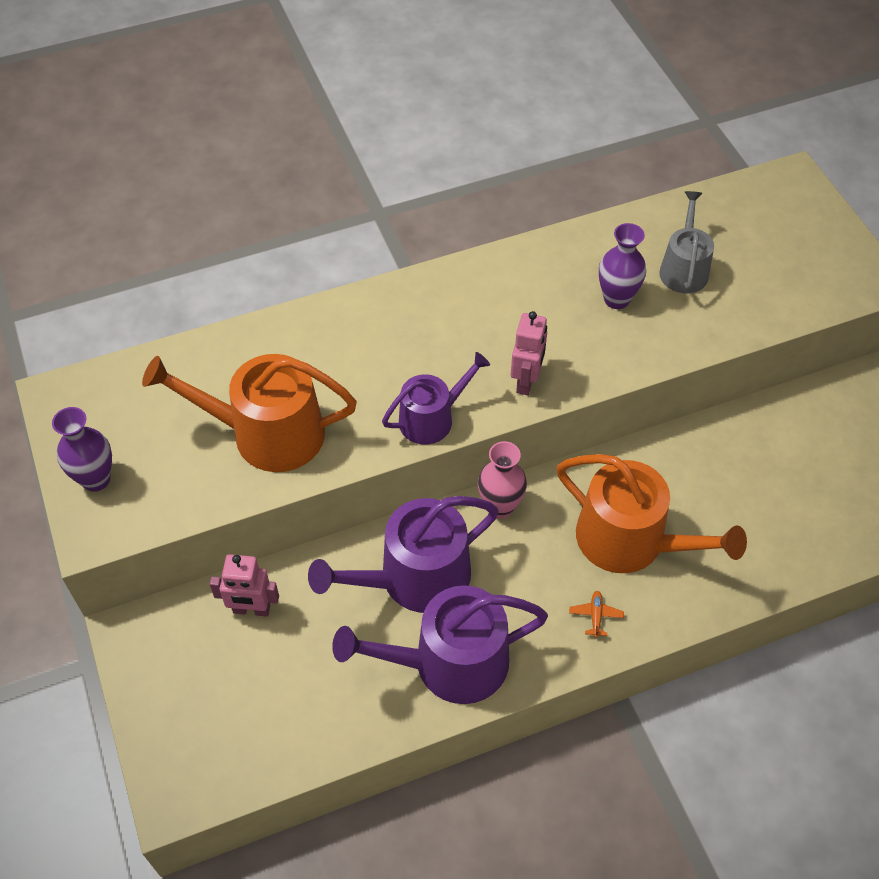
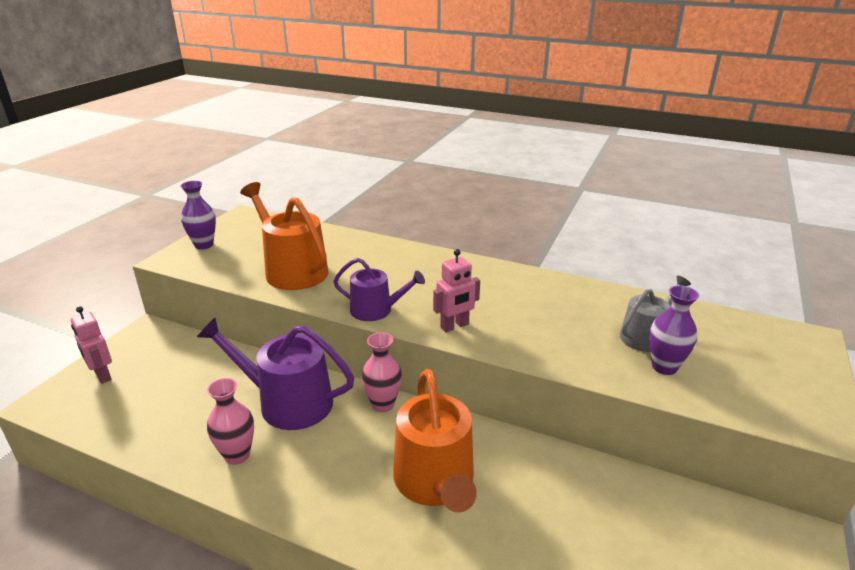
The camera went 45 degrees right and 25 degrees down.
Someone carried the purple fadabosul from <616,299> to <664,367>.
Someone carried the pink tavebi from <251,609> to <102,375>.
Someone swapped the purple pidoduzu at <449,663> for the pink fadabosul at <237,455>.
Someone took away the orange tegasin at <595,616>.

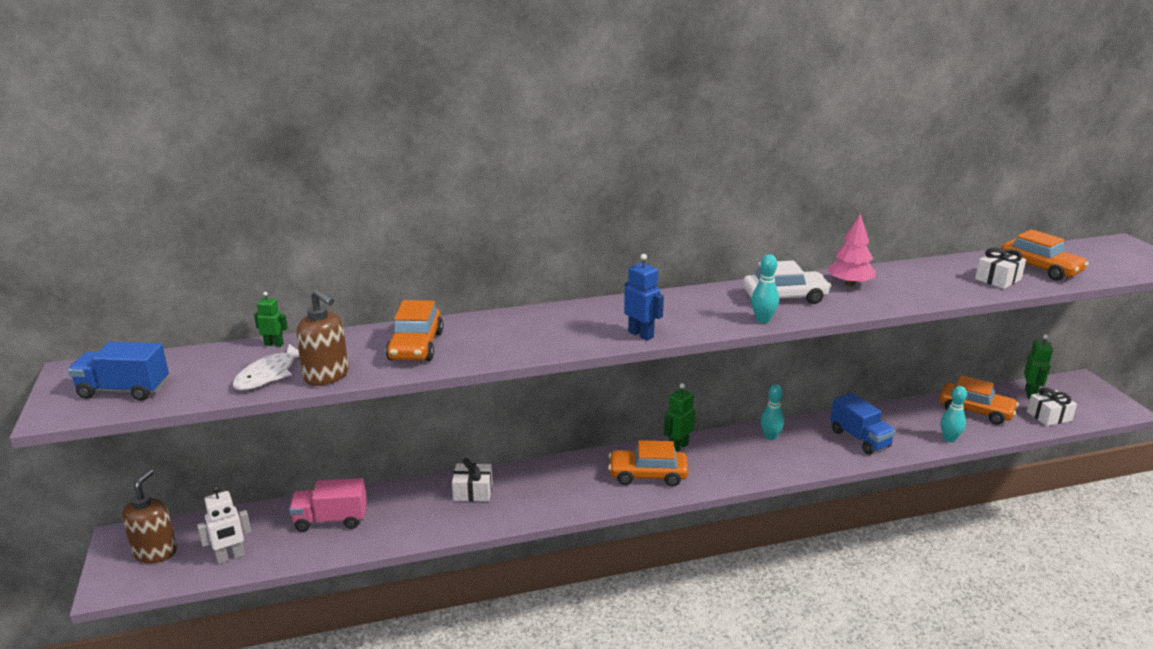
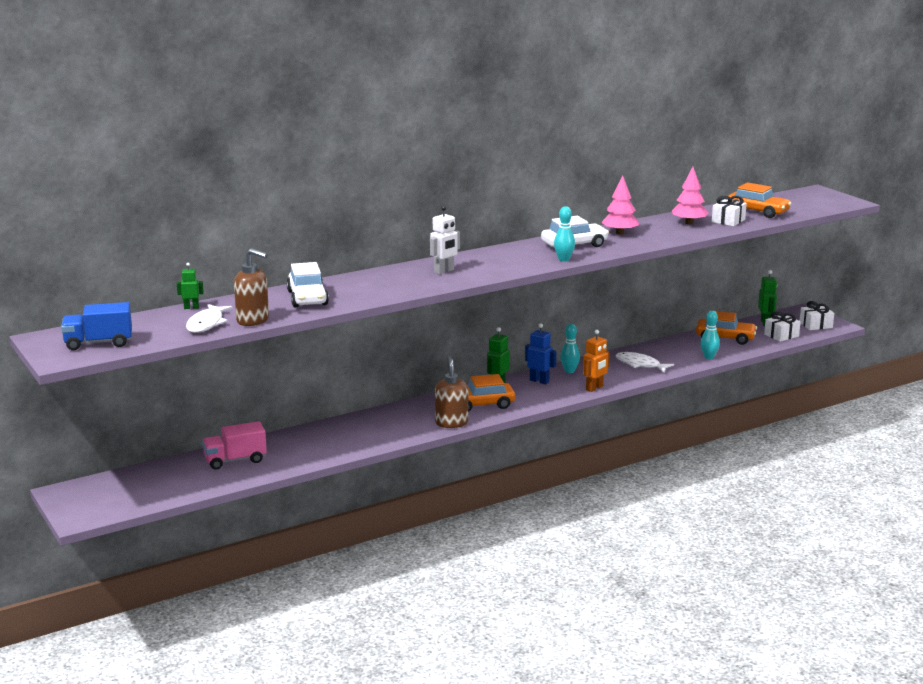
The camera went 15 degrees left and 5 degrees down.
Someone carried the blue tavebi from <641,334> to <539,381>.
Someone repainted the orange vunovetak at <416,346>, which became the white vunovetak at <307,298>.
Someone swapped the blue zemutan at <859,439> for the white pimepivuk at <640,364>.
Someone carried the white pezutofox from <473,491> to <815,325>.
Someone carried the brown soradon from <156,552> to <451,423>.
Someone carried the white tavebi from <231,557> to <444,271>.
Someone put down the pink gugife at <689,223>.
Someone put down the orange tavebi at <594,388>.

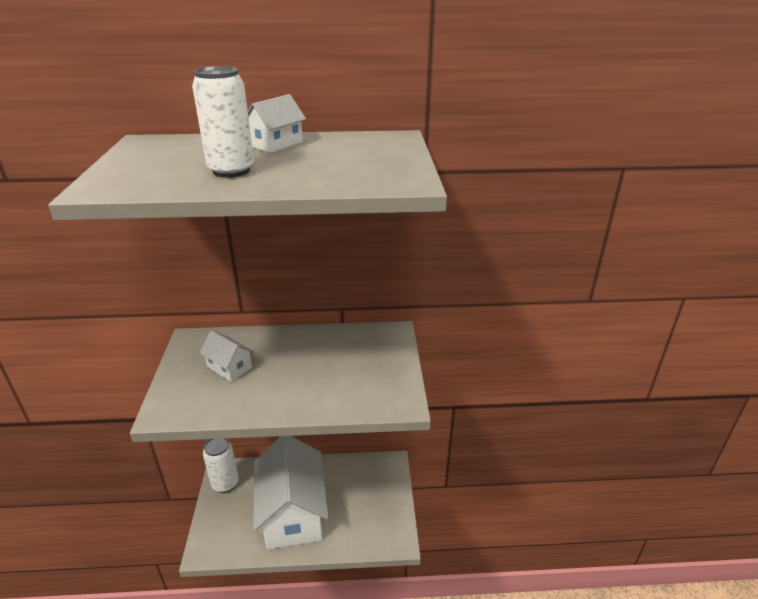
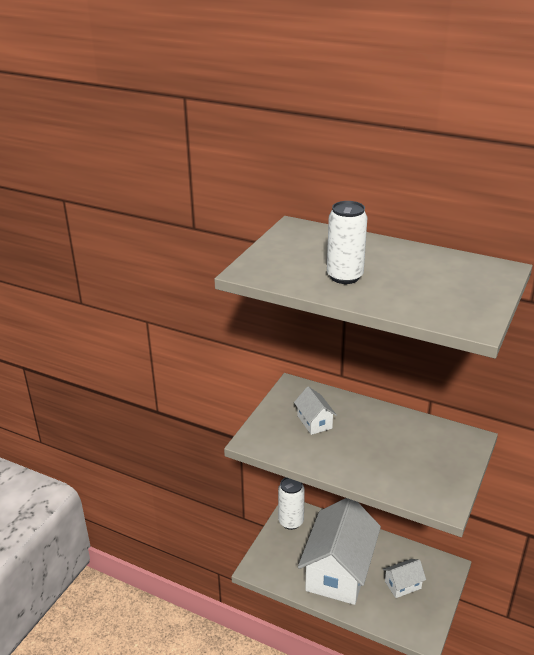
The camera went 30 degrees right and 0 degrees up.
Someone carried the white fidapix from <276,144> to <402,585>.

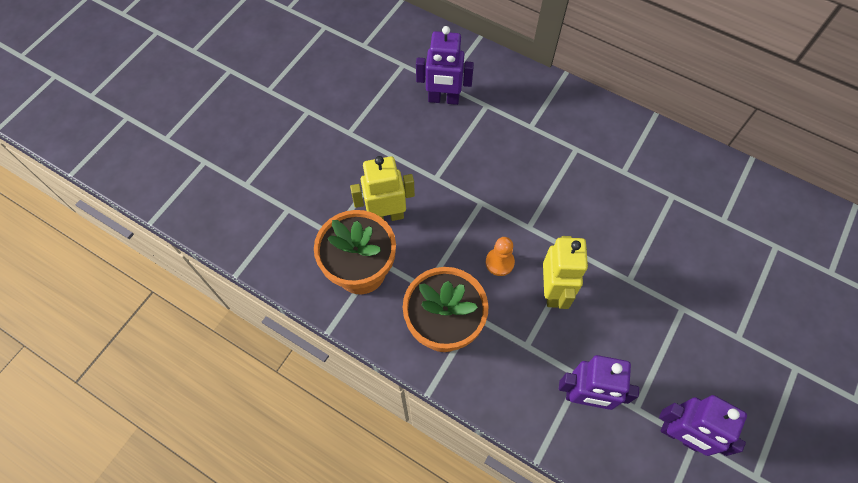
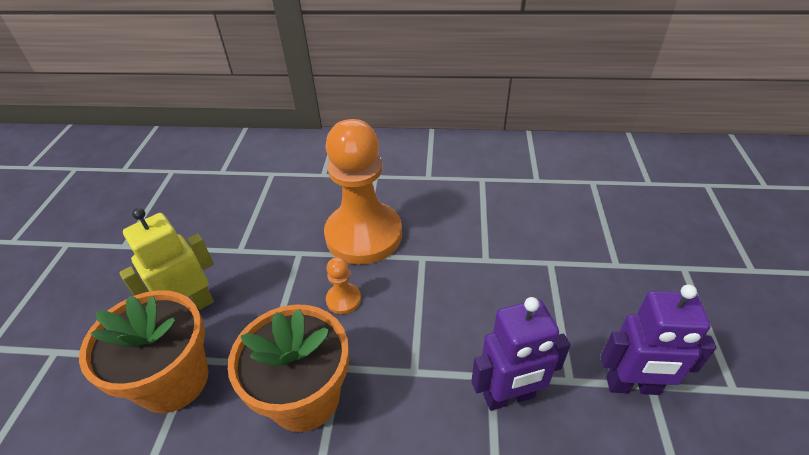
The camera went 25 degrees left and 20 degrees down.
Someone took away the purple tavebi at <443,99>.
Someone took away the yellow tavebi at <553,291>.
Someone put down the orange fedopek at <363,235>.

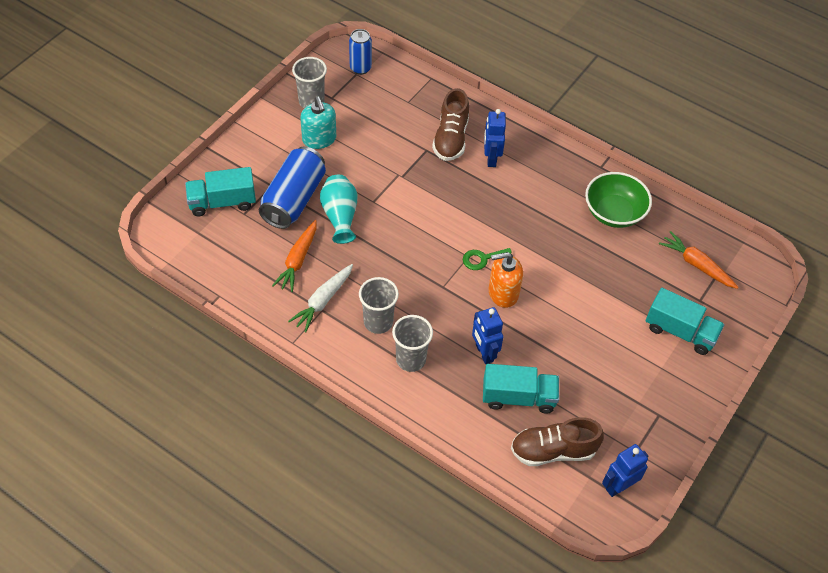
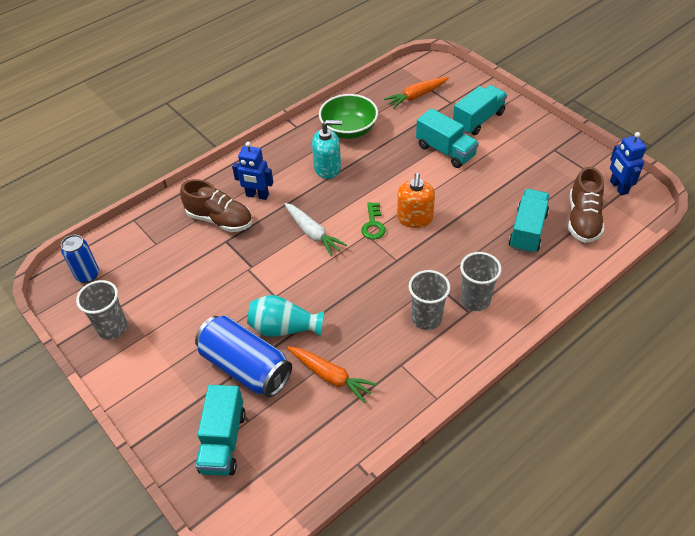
The camera went 70 degrees left and 5 degrees down.
Someone carried the turquoise soradon from <319,139> to <328,168>.
Someone carried the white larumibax from <323,301> to <313,233>.
Someone took away the blue tavebi at <484,353>.
Someone put down the turquoise zemutan at <445,151>.

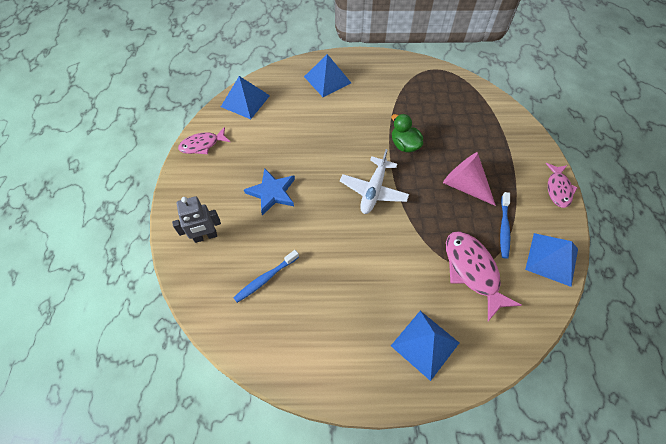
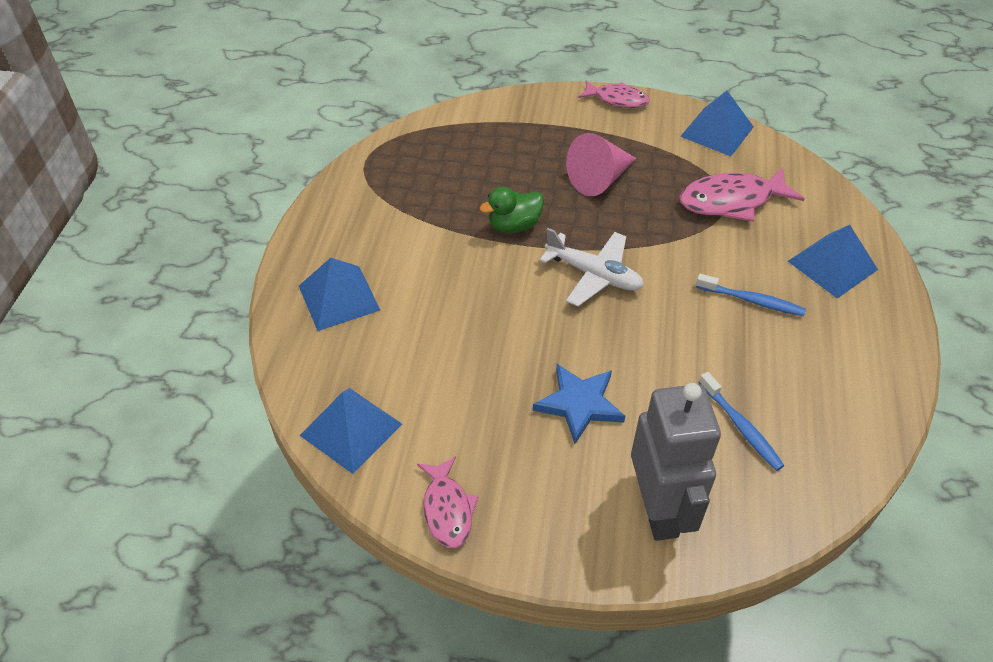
The camera went 80 degrees left and 10 degrees down.
Someone carried the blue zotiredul from <504,228> to <751,300>.
Someone scaled the grey tavebi at <205,236> by 1.65.

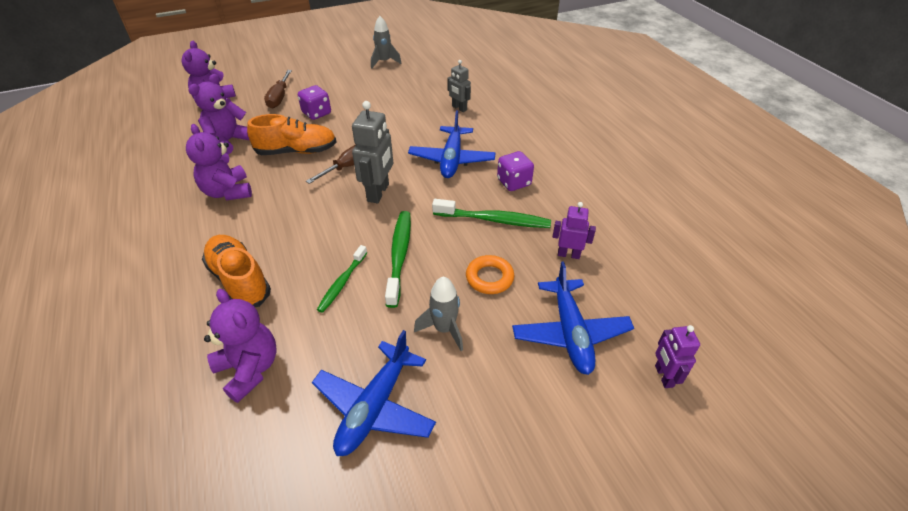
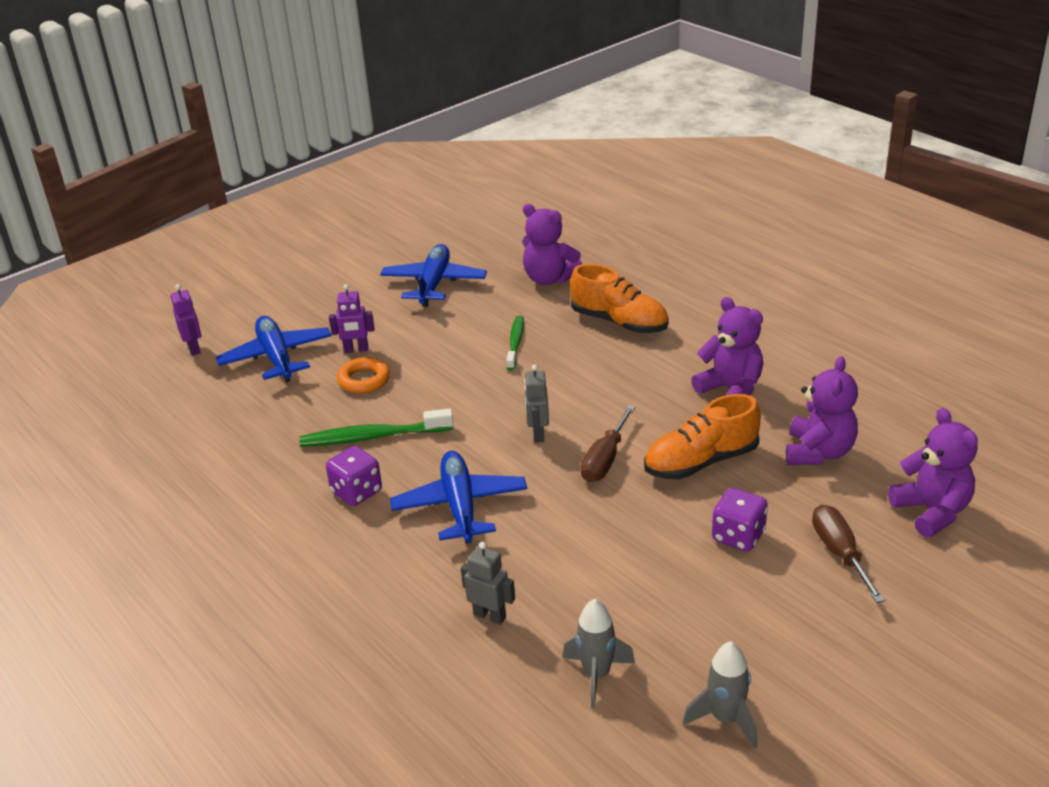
The camera went 165 degrees right and 10 degrees down.
Someone scaled the grey tavebi at <378,193> by 0.60.
Someone carried the purple tavebi from <568,254> to <356,350>.
Someone took away the green zotiredul at <399,256>.
Someone carried the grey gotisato from <444,329> to <596,675>.

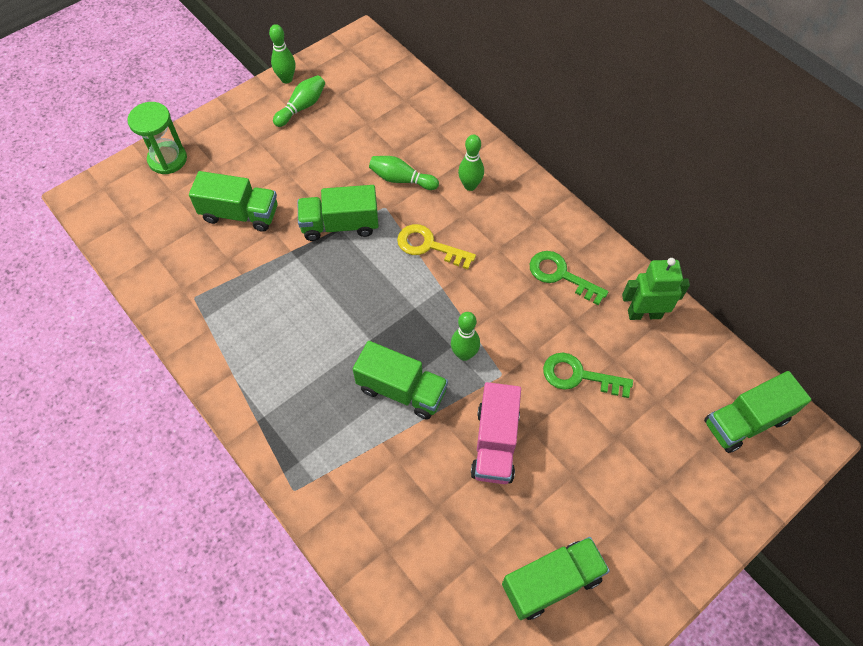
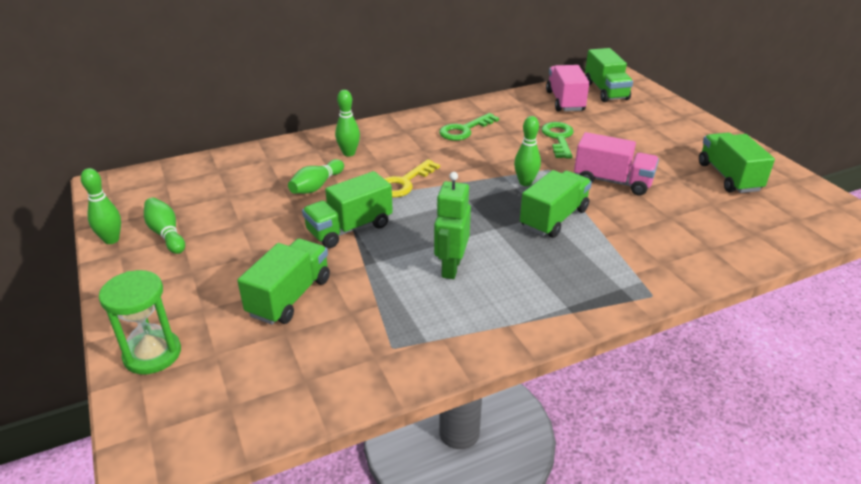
The camera went 75 degrees left and 25 degrees down.
Someone rotated the green zemutan at <340,225> by 45 degrees clockwise.
Someone carried the green tavebi from <644,314> to <451,267>.
Someone rotated the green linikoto at <579,376> by 150 degrees clockwise.
Someone put down the pink zemutan at <565,101>.

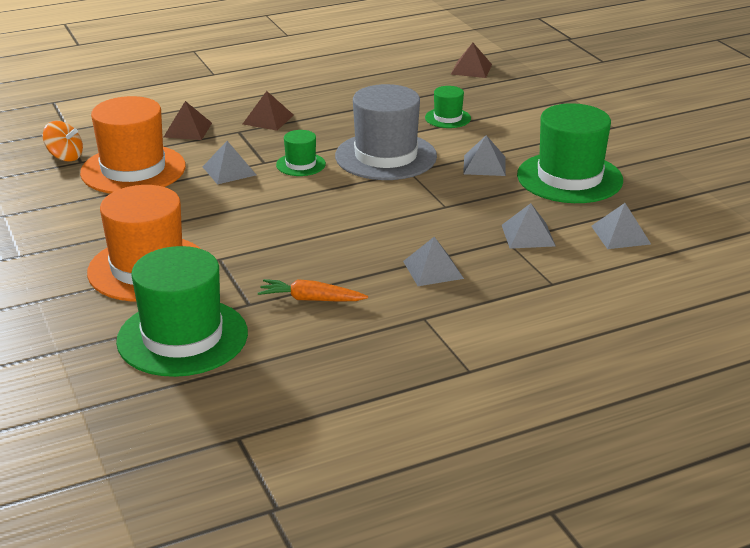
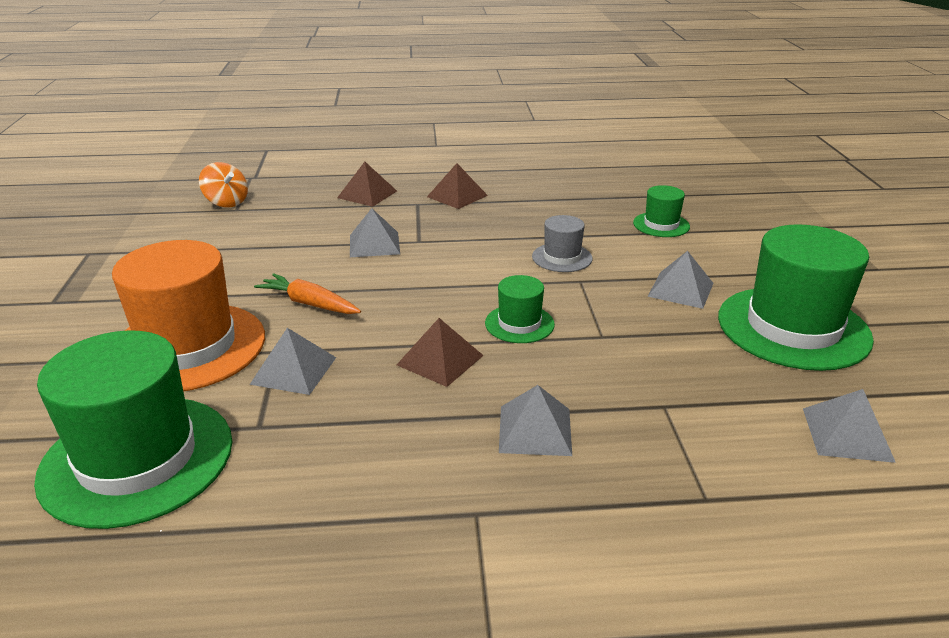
The camera went 20 degrees right and 0 degrees up.
Someone carried the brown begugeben from <471,69> to <440,360>.
Someone scaled the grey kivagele at <386,156> by 0.48.
Someone took away the orange kivagele at <133,170>.
Someone carried the green kivagele from <300,164> to <519,324>.
Someone carried the grey begugeben from <528,235> to <293,370>.
Someone carried the orange larumibax from <310,299> to <309,303>.

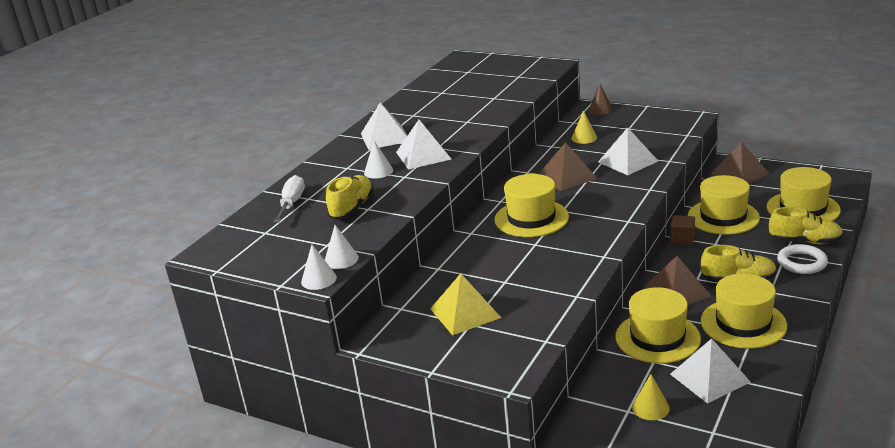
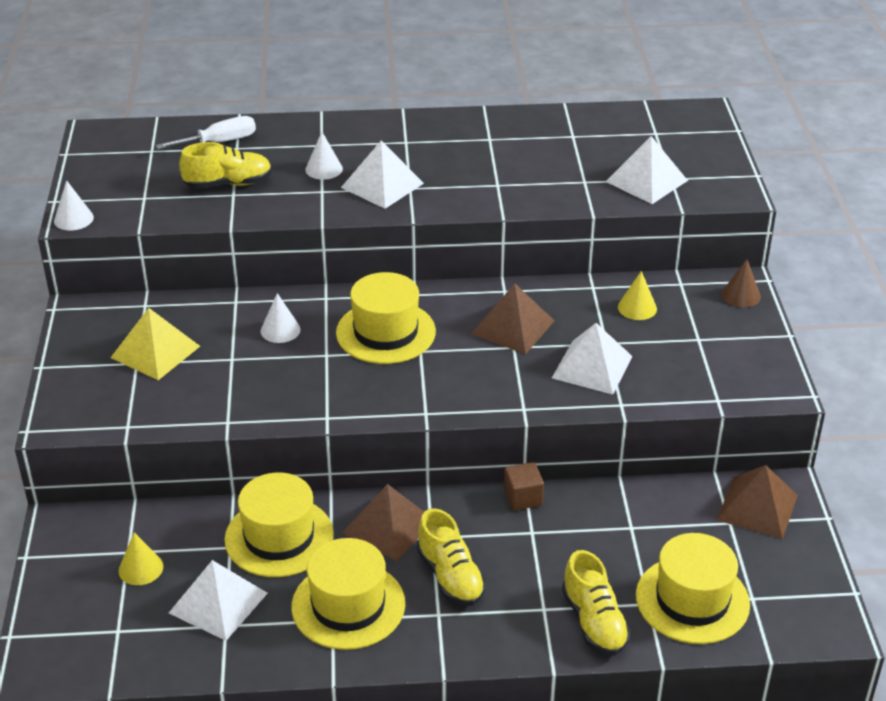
The camera went 55 degrees right and 10 degrees up.
Someone carried the white begugeben from <385,137> to <646,181>.
Someone took away the yellow kivagele at <723,217>.
Someone carried the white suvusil from <341,259> to <280,330>.
Someone took away the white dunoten at <802,262>.

